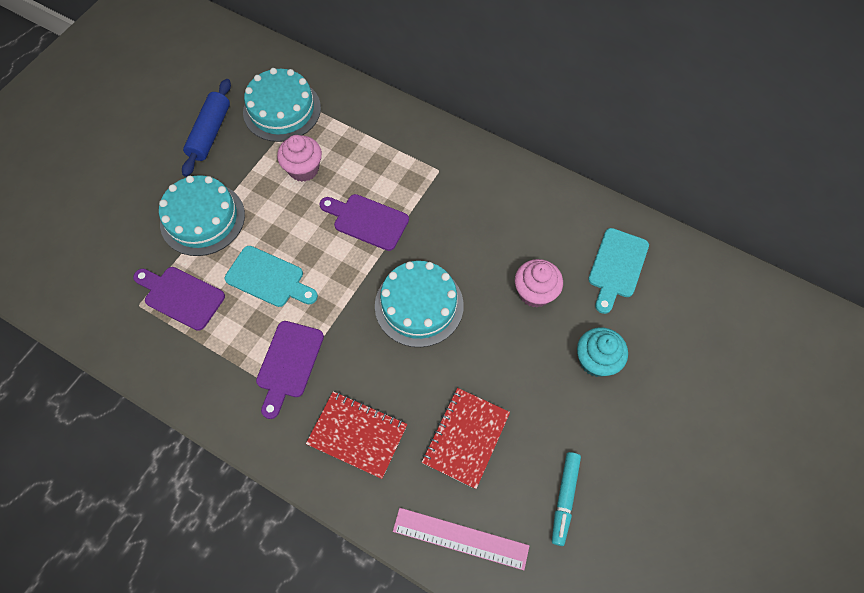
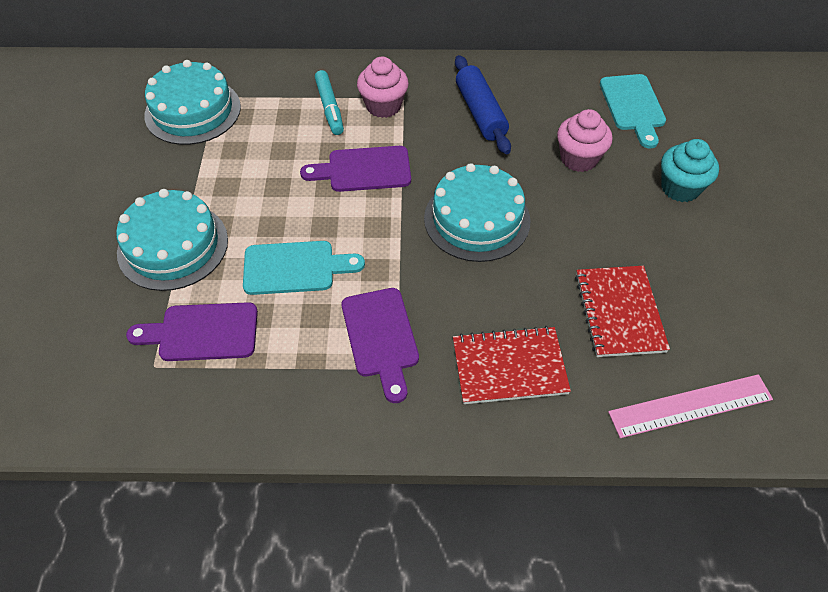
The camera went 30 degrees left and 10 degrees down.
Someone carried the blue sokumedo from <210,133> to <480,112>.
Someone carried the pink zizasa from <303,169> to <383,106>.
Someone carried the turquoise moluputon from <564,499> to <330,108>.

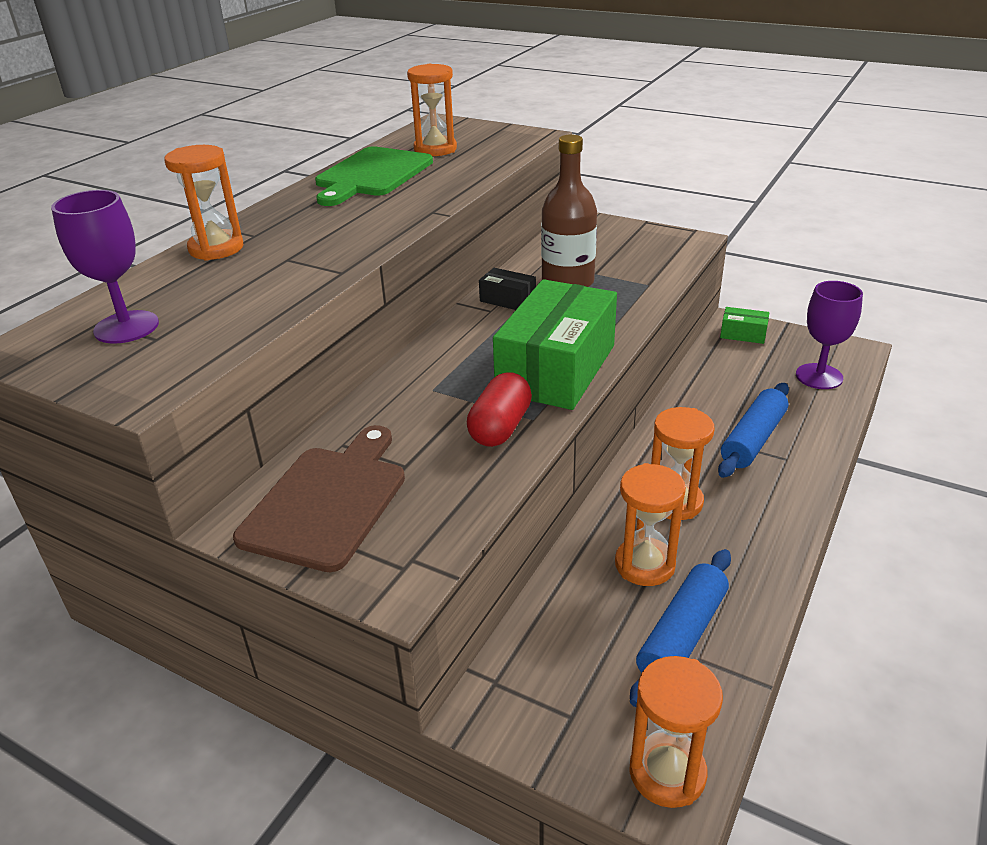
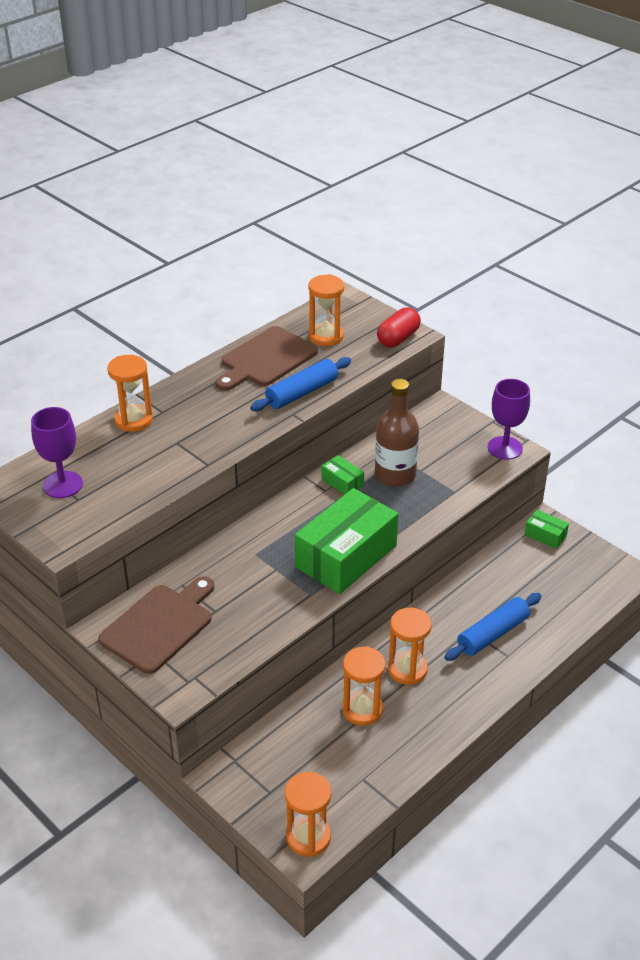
The camera went 15 degrees right and 5 degrees up.
Someone repainted the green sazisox at <372,175>, which became the brown sazisox at <266,359>.
Someone repainted the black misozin at <507,300>, which became the green misozin at <342,482>.
Someone carried the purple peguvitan from <819,376> to <505,448>.
Someone carried the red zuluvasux from <500,427> to <398,338>.
Someone carried the blue sokumedo from <682,635> to <302,393>.

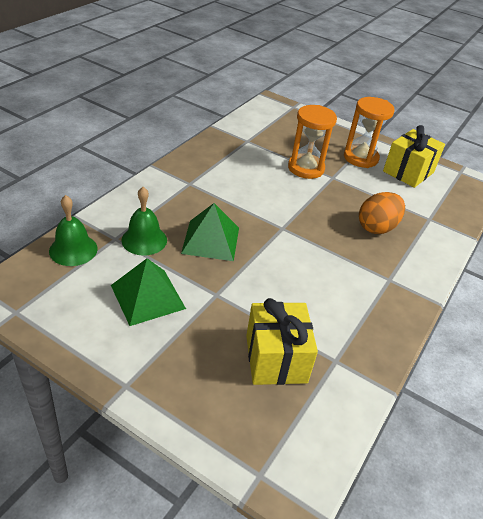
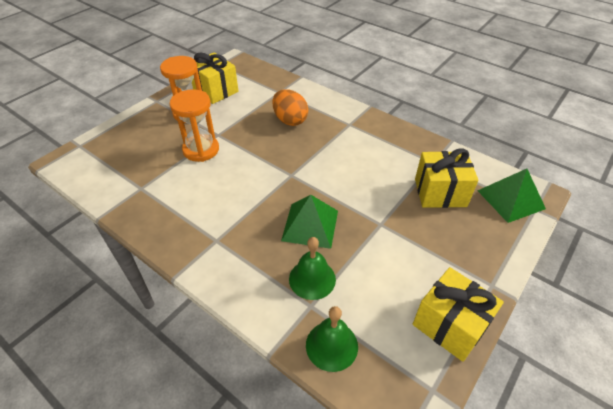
The camera went 80 degrees left and 5 degrees up.
Someone carried the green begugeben from <148,296> to <510,199>.
Someone put down the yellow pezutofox at <450,325>.

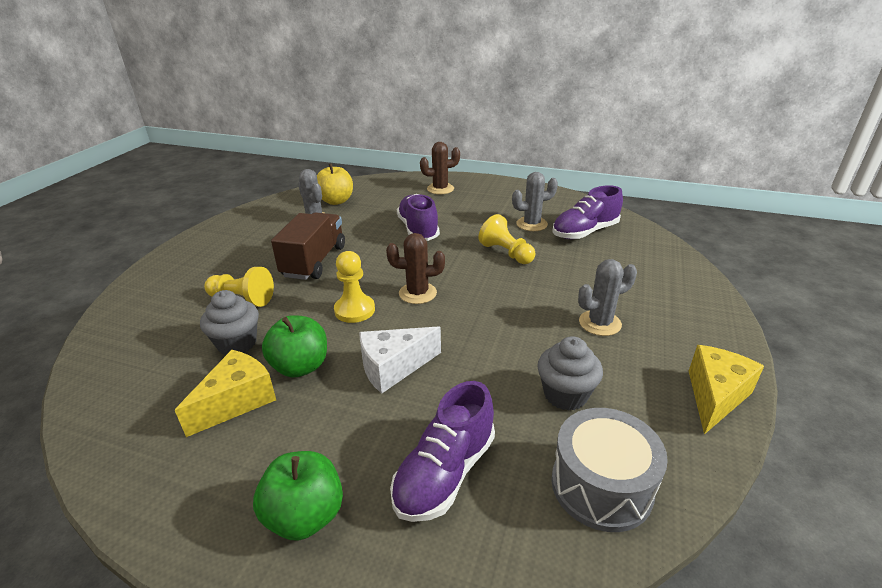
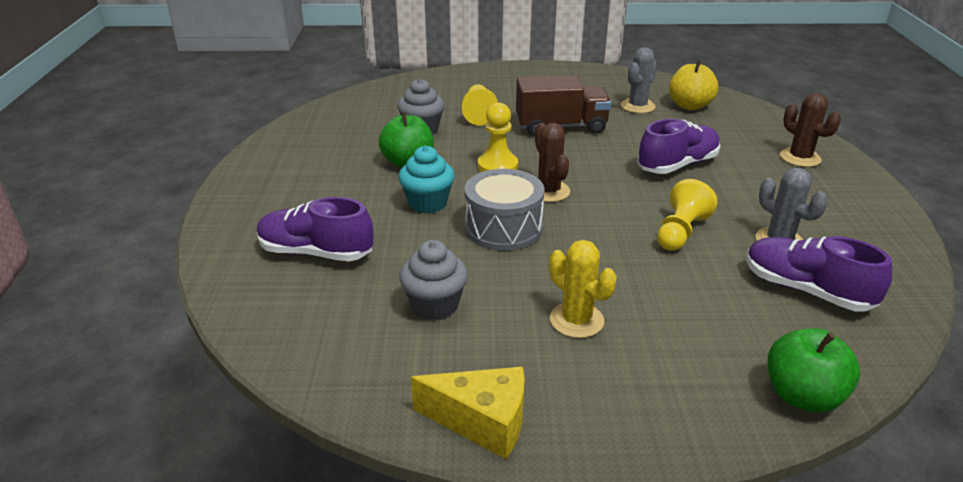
The camera went 70 degrees right and 0 degrees up.
Someone repainted the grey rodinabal at <600,323>, which became the yellow rodinabal at <576,320>.
Someone swapped the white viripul at <393,367> for the turquoise zizasa at <427,203>.
Someone took away the yellow viripul at <237,401>.
Someone carried the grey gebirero from <601,486> to <503,228>.
Someone carried the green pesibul from <305,516> to <802,396>.

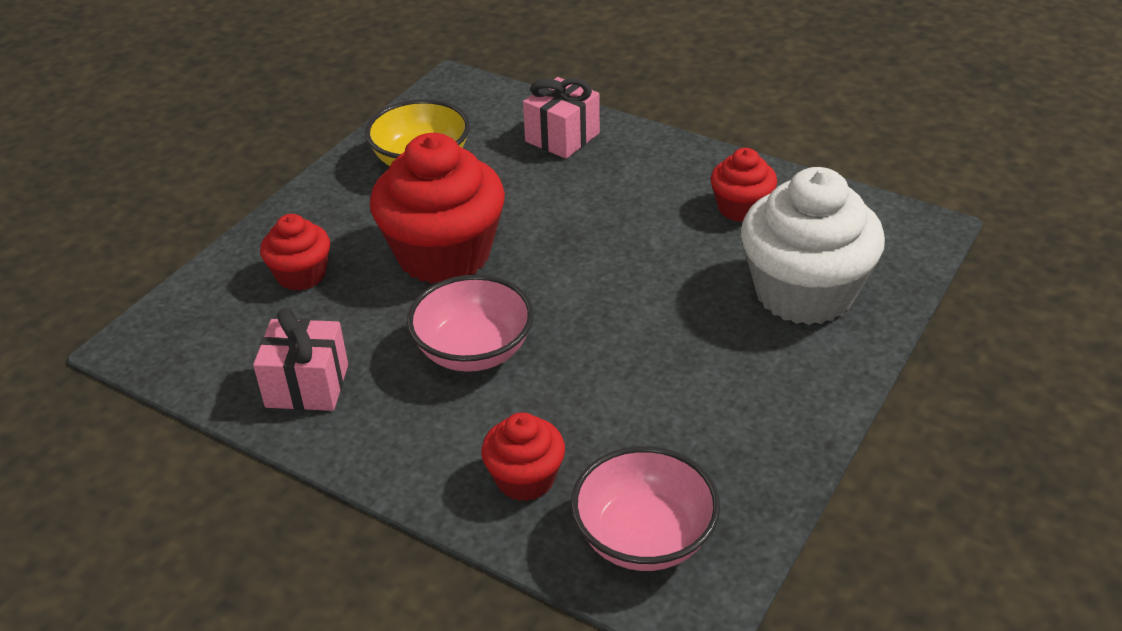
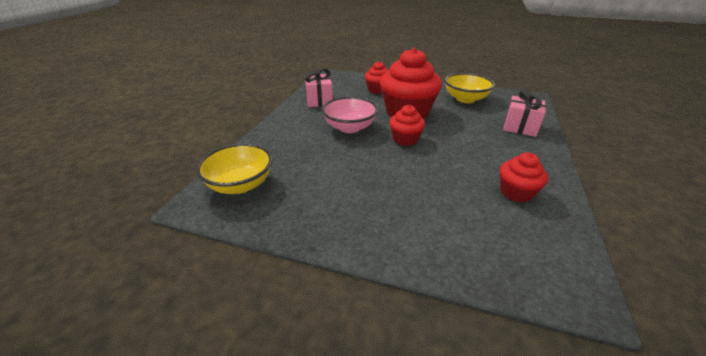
The camera went 75 degrees right and 5 degrees down.
Someone took away the white zizasa at <804,292>.
Someone carried the red zizasa from <525,479> to <405,139>.
Someone repainted the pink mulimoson at <644,537>, which became the yellow mulimoson at <240,184>.

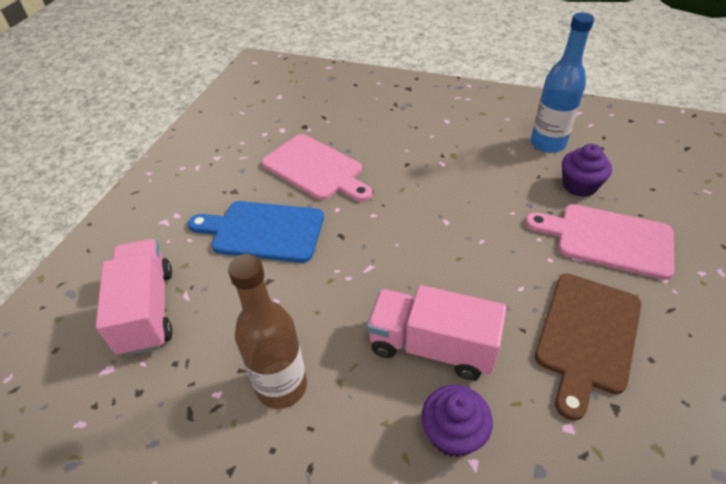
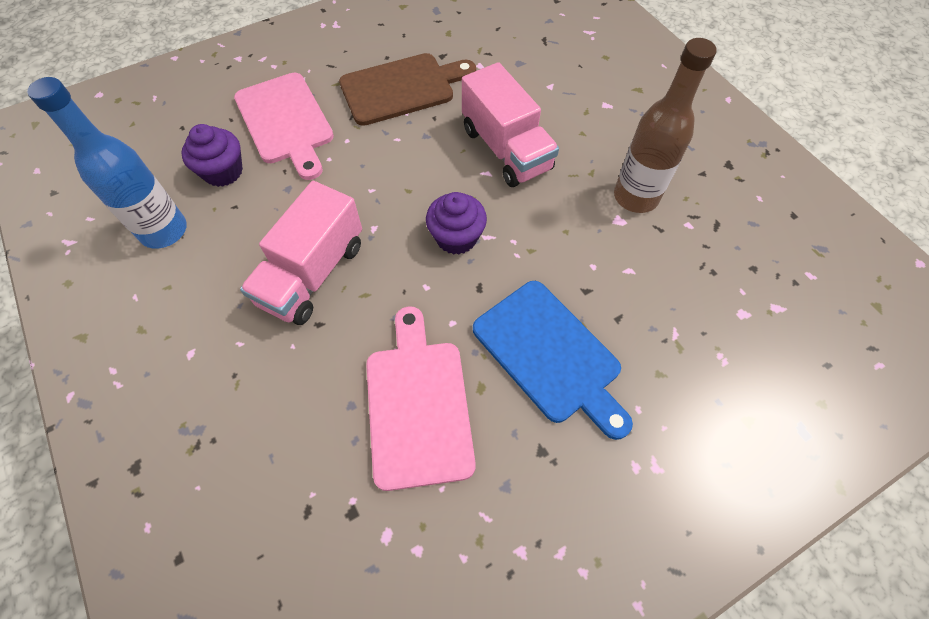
The camera went 140 degrees left and 15 degrees up.
Someone carried the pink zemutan from <147,310> to <312,273>.
Someone carried the purple zizasa from <453,433> to <456,237>.

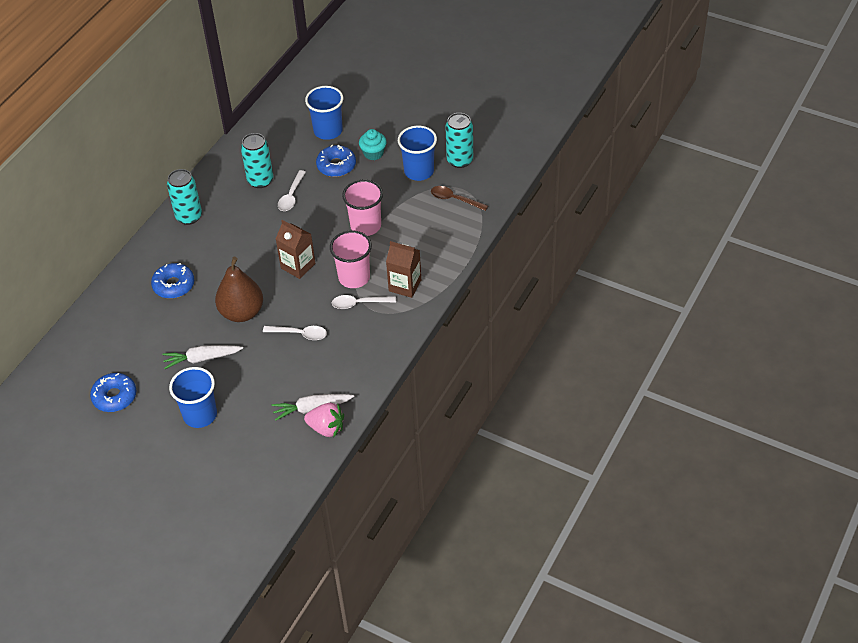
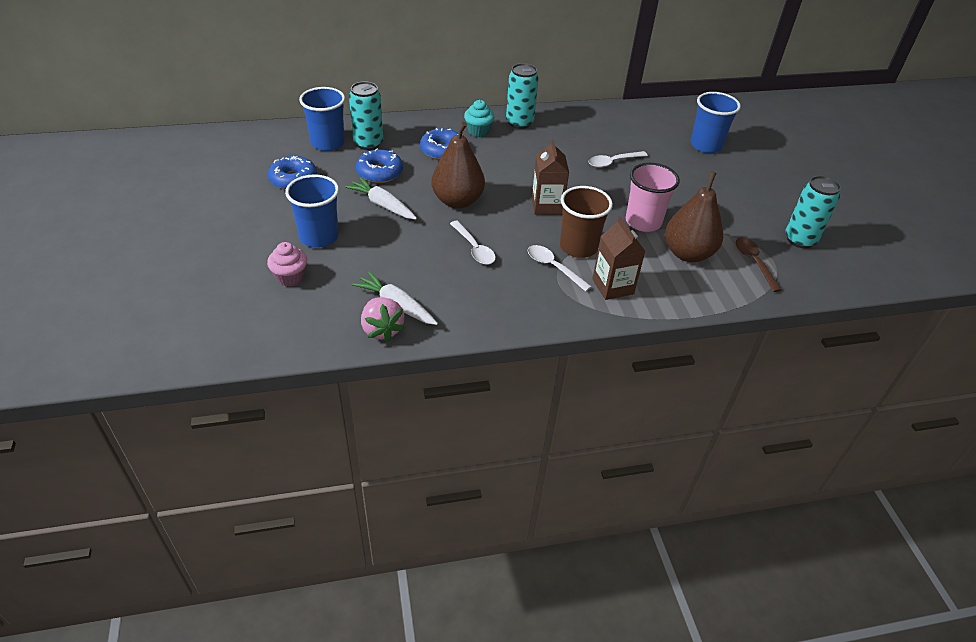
The camera went 45 degrees right and 5 degrees down.
Someone carried the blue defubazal from <419,171> to <327,143>.
Someone carried the turquoise zizasa from <373,153> to <478,131>.
Someone carried the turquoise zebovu from <260,180> to <368,143>.
Someone carried the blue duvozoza from <336,166> to <379,172>.
Someone repainted the pink defubazal at <354,277>, which became the brown defubazal at <578,247>.
Someone put down the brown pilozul at <688,253>.
Someone put down the pink zizasa at <290,277>.

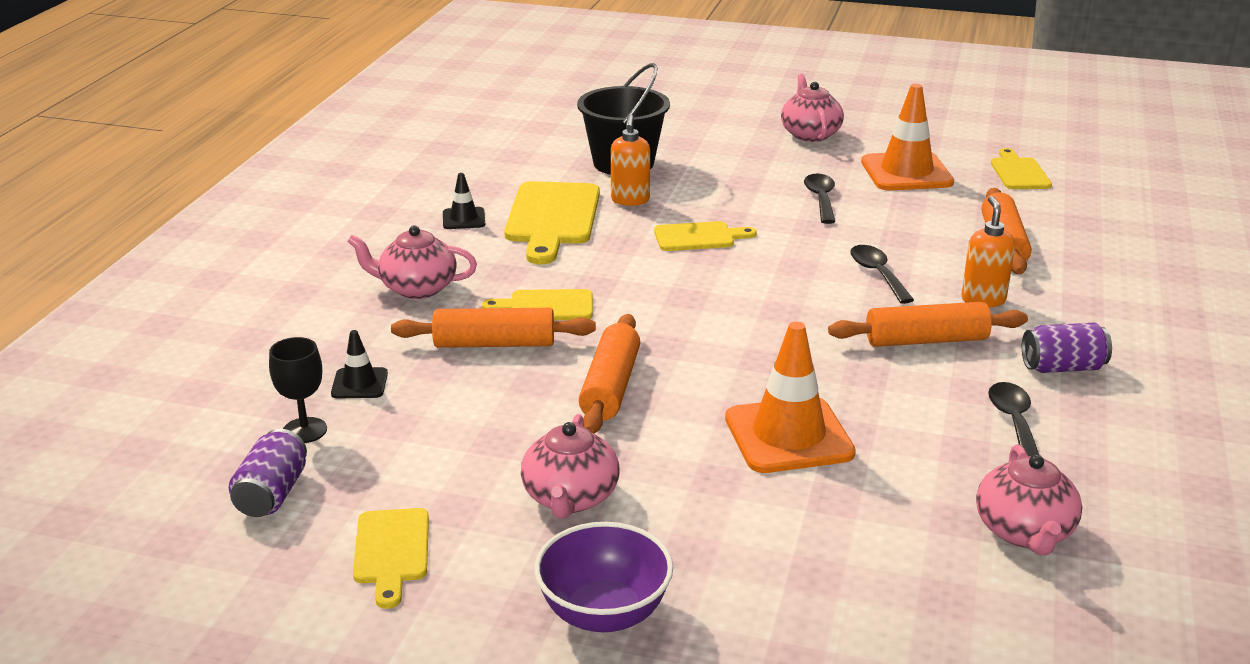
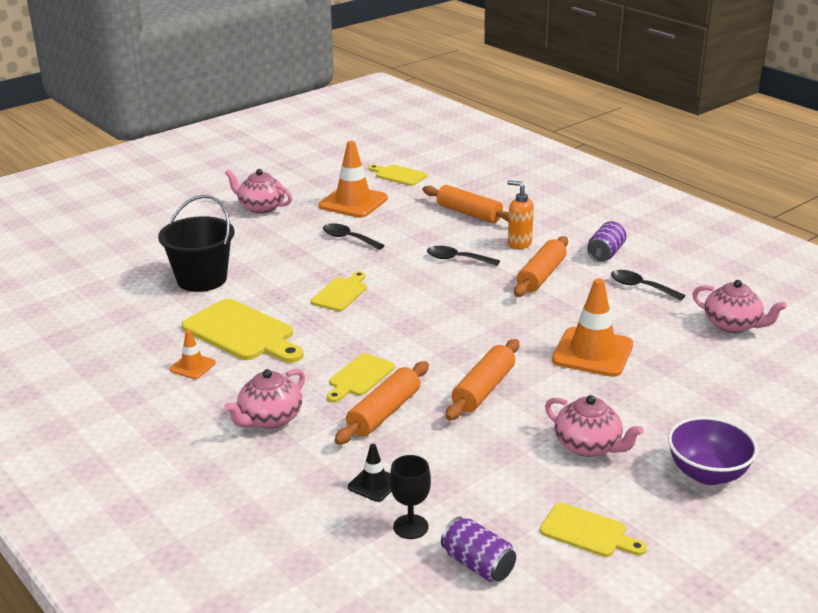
The camera went 55 degrees left and 0 degrees up.
Someone took away the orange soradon at <630,200>.
Someone repainted the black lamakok at <464,219>, which became the orange lamakok at <192,366>.
Someone rotated the orange sokumedo at <610,387> by 75 degrees clockwise.

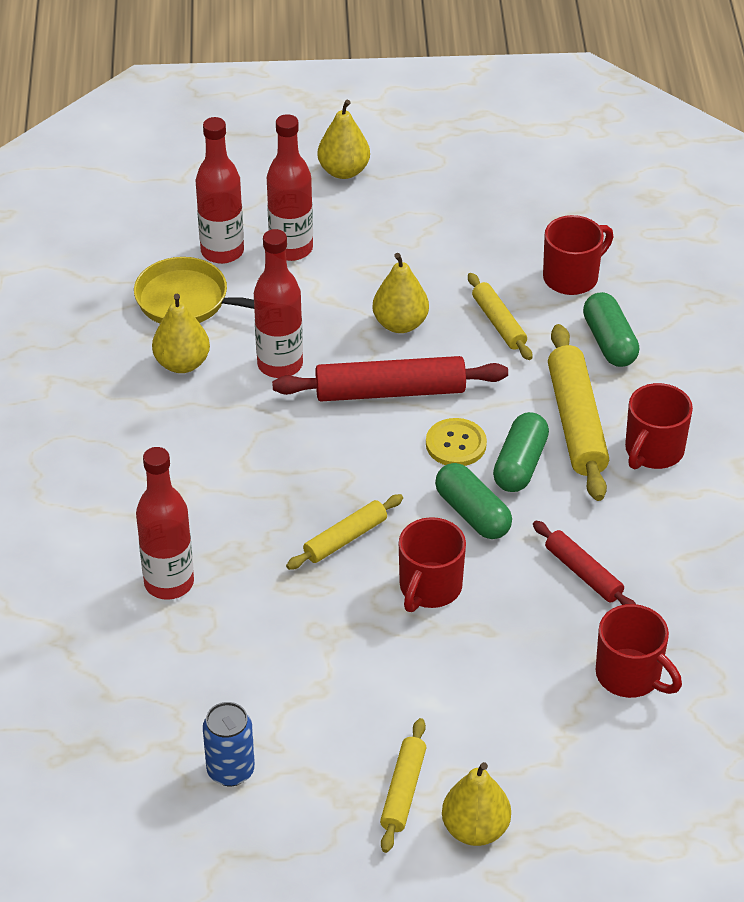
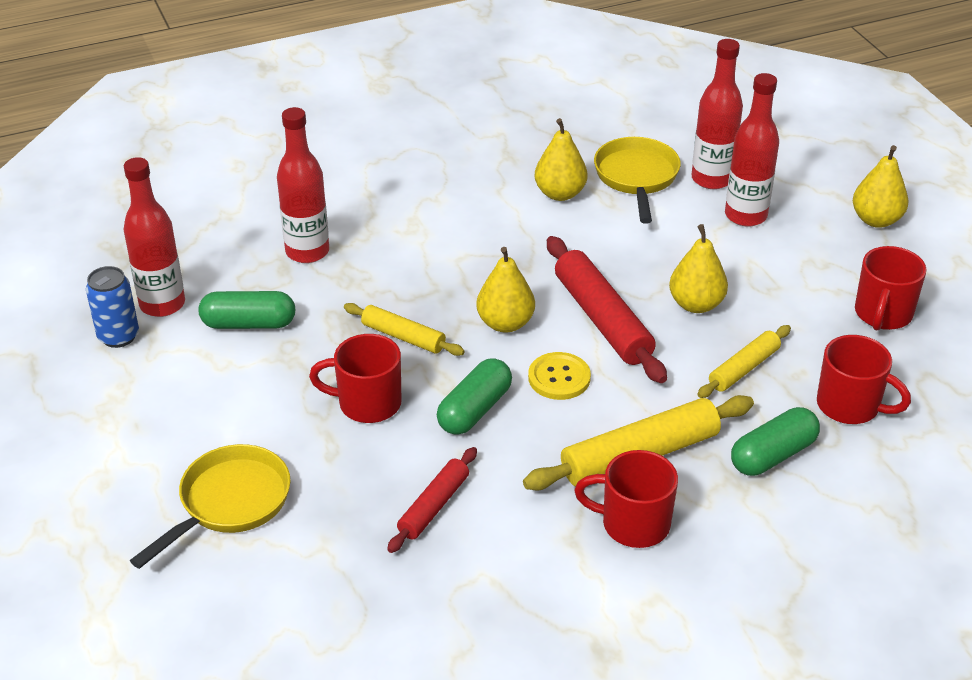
The camera went 70 degrees right and 5 degrees down.
Someone carried the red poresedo from <280,365> to <162,304>.
Someone carried the green zuluvasux from <520,464> to <249,324>.
Someone carried the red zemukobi from <630,675> to <882,314>.
Someone took away the yellow sokumedo at <403,791>.
Someone carried the yellow pilozul from <475,829> to <505,323>.
Someone put down the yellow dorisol at <229,503>.

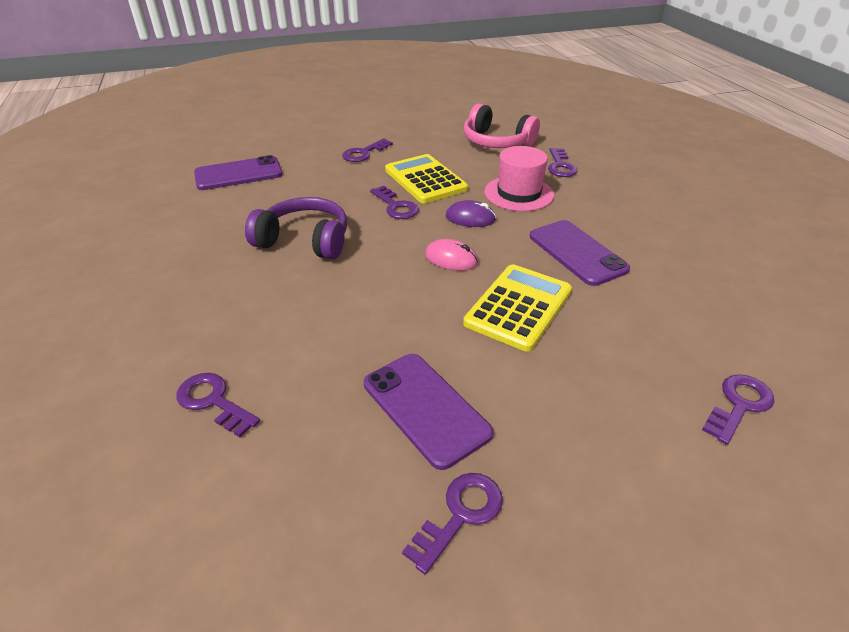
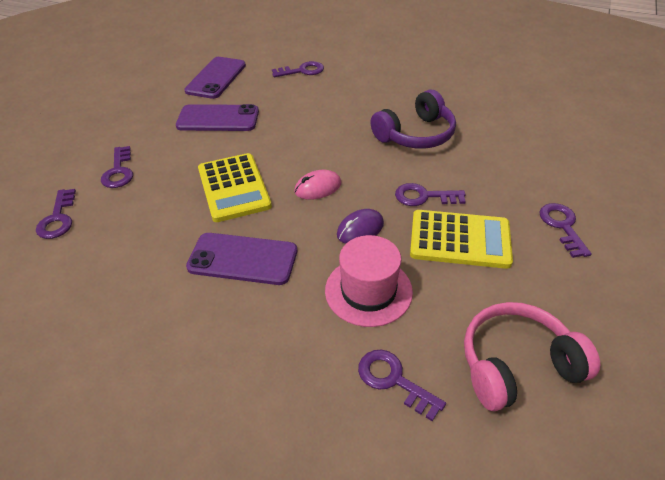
The camera went 130 degrees right and 5 degrees up.
Someone carried the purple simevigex from <238,174> to <216,78>.
Someone carried the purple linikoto from <460,514> to <119,171>.

